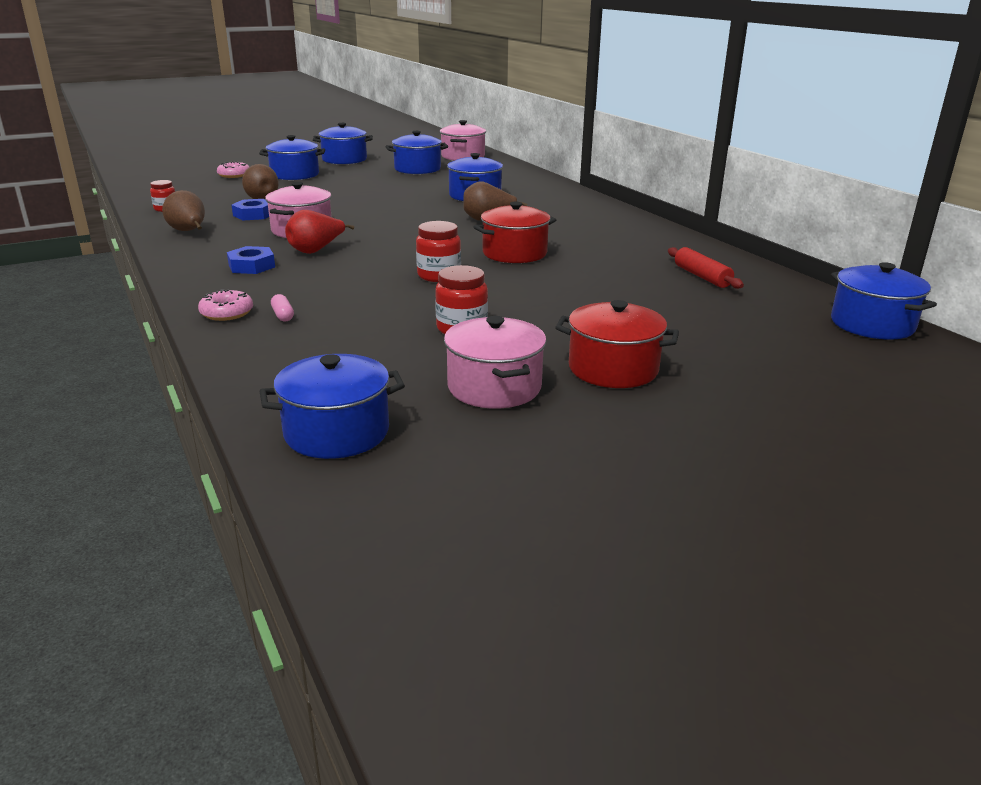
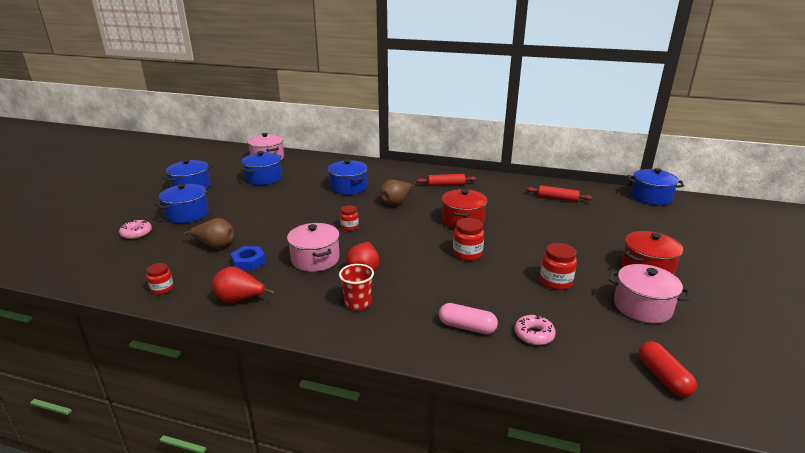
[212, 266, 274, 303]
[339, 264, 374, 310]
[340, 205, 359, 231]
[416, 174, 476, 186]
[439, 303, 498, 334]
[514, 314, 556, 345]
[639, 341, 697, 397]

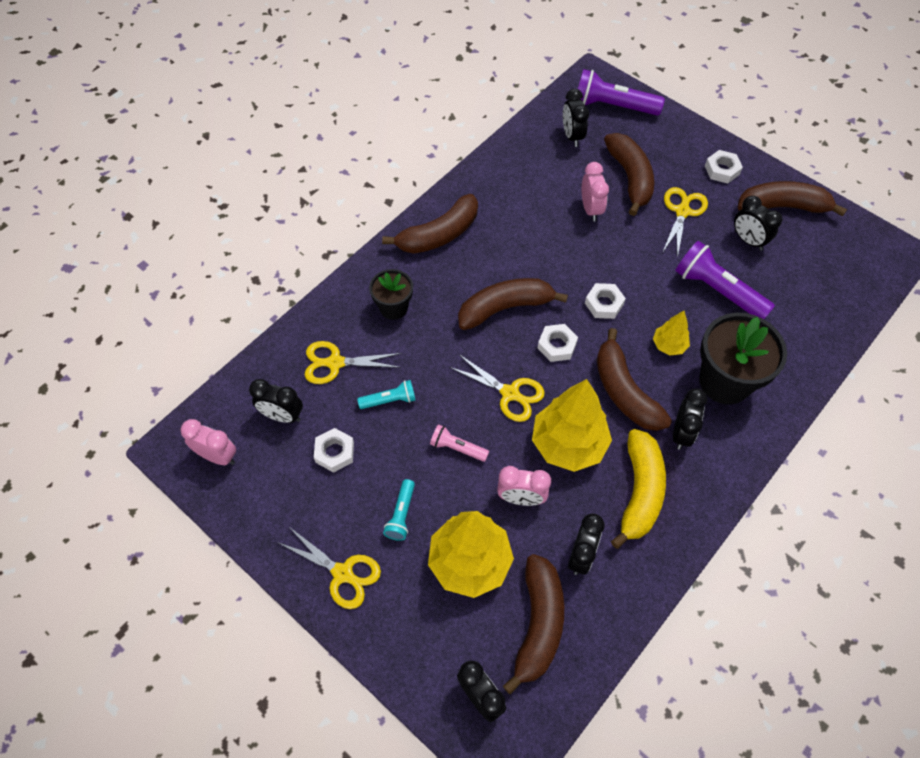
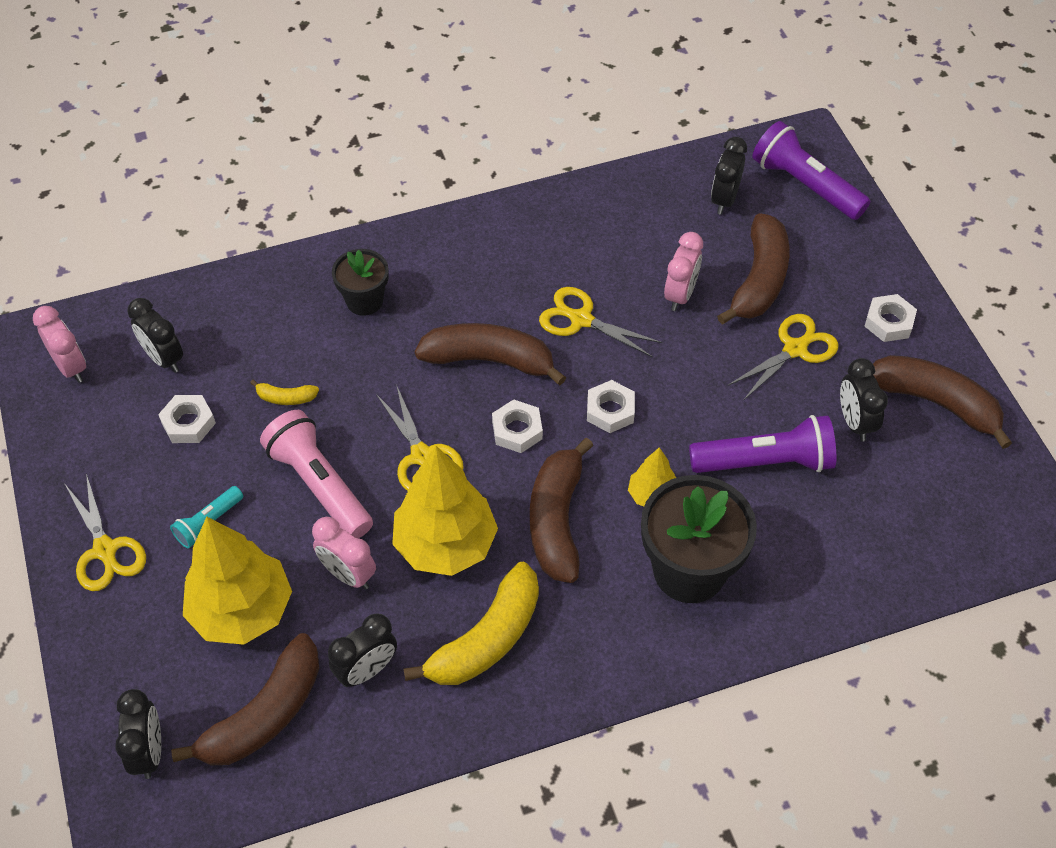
[250, 380, 319, 405]
[260, 410, 373, 538]
[539, 287, 662, 358]
[689, 415, 836, 473]
[382, 194, 478, 254] (first image)
[673, 388, 707, 450] (first image)

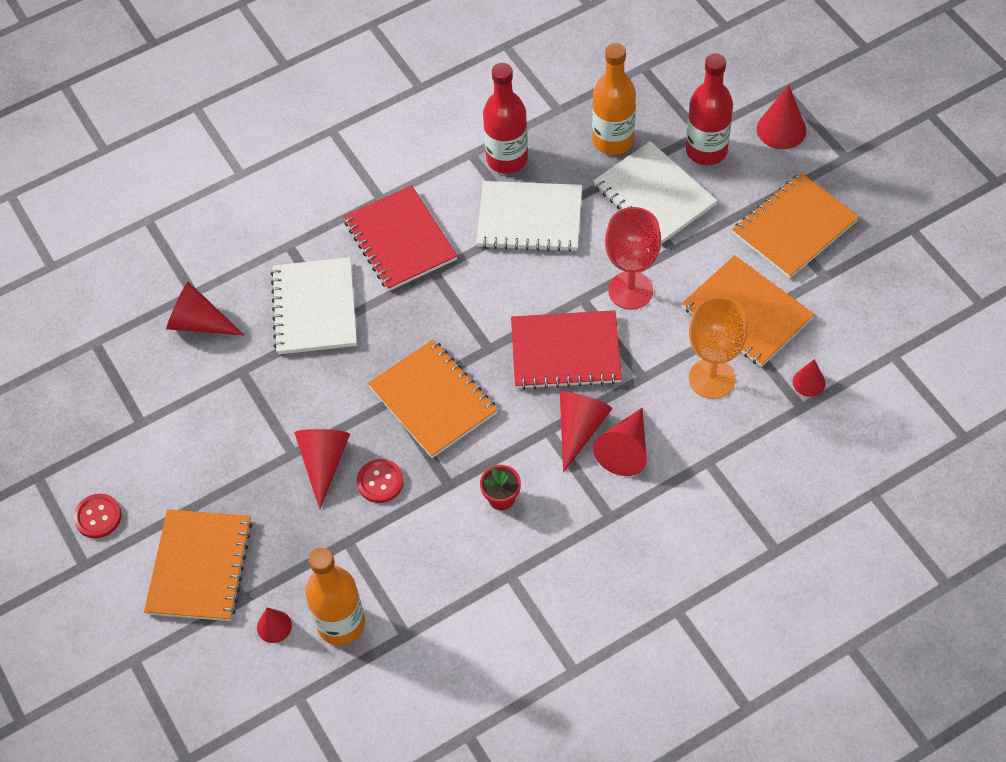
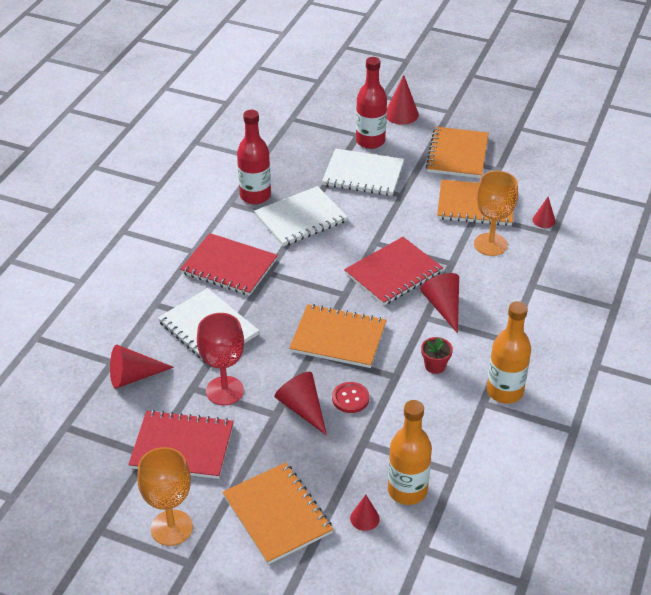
[128, 410, 234, 479]
[137, 447, 193, 546]
[197, 313, 244, 405]
[487, 301, 531, 404]
[593, 408, 647, 476] (first image)

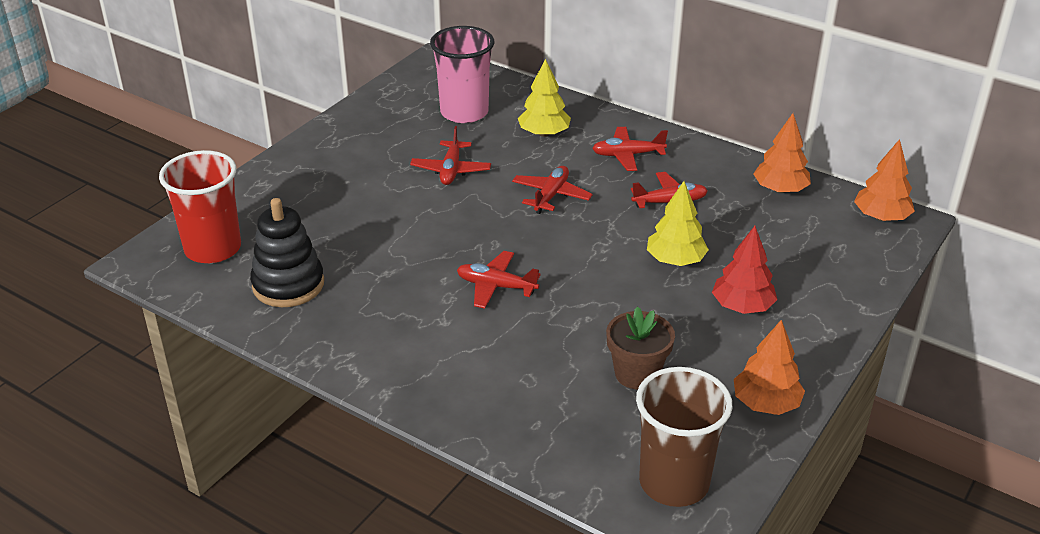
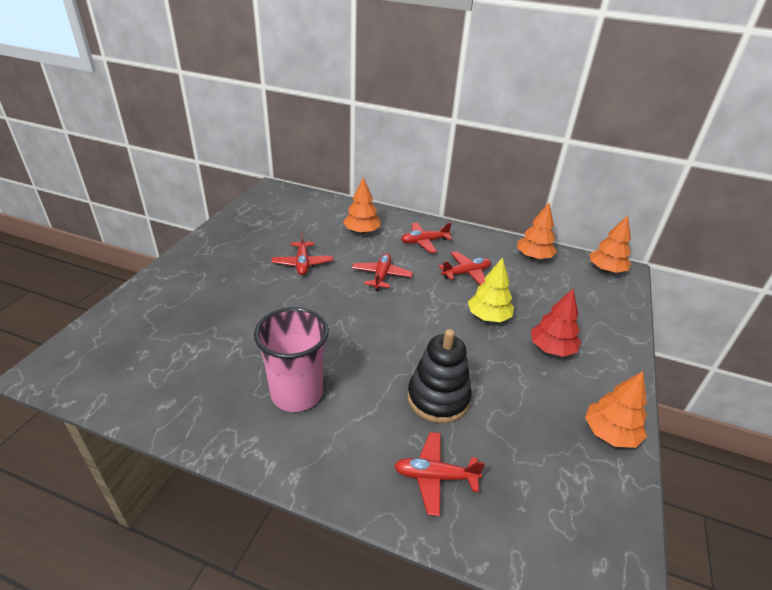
[254, 307, 329, 412]
[343, 177, 381, 234]
[394, 432, 485, 516]
[407, 329, 472, 423]
[159, 150, 241, 263] (first image)
[606, 306, 675, 389] (first image)
[636, 367, 732, 507] (first image)

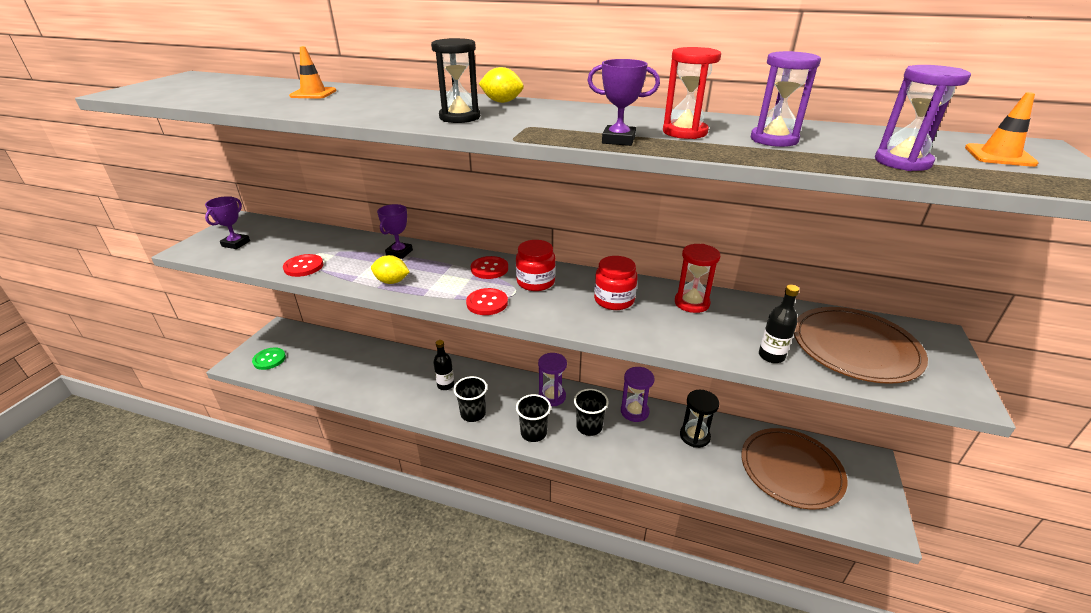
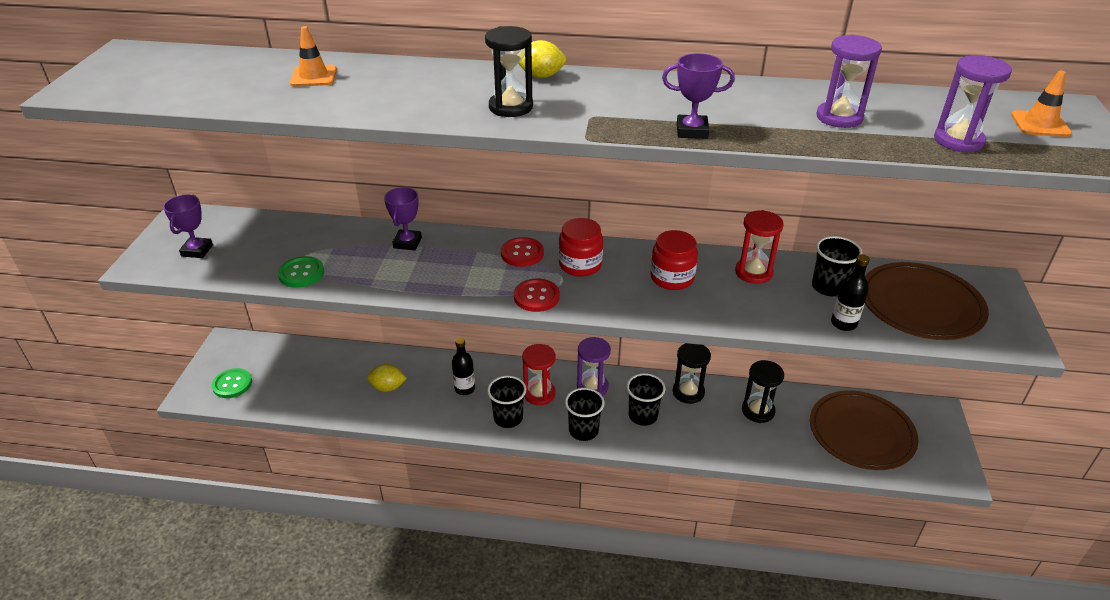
[278, 256, 324, 288]
[367, 364, 407, 392]
[522, 344, 556, 405]
[673, 343, 711, 404]
[812, 236, 862, 296]

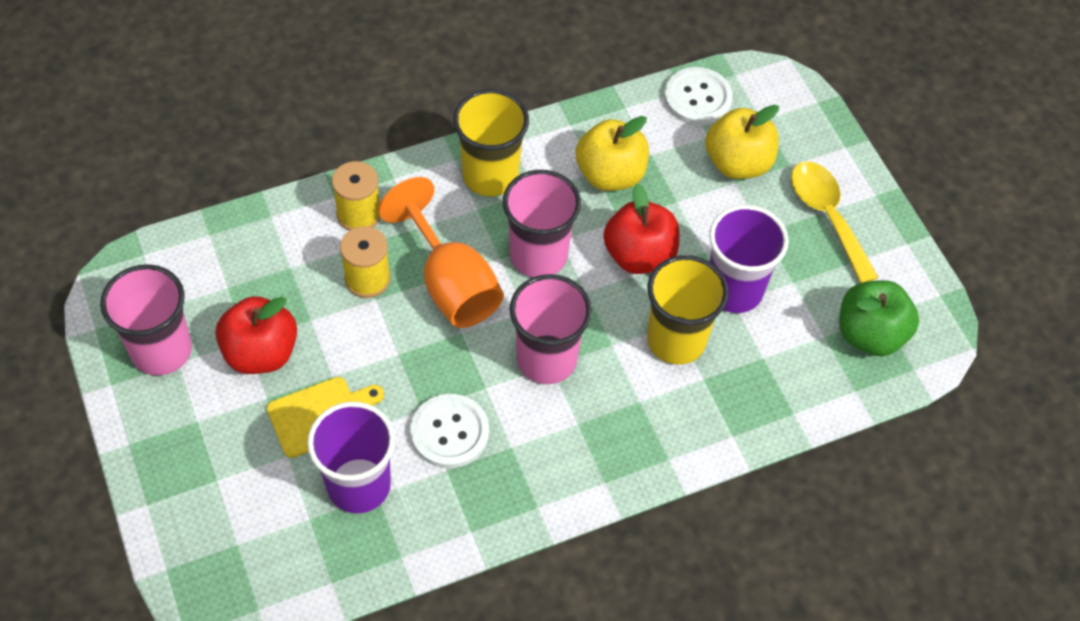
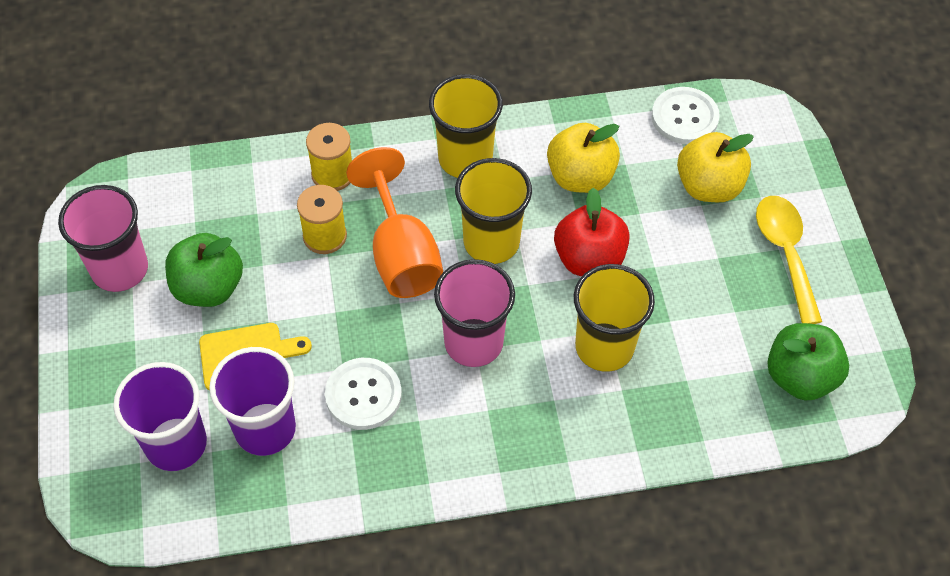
[113, 362, 207, 471]
[165, 233, 243, 307]
[455, 158, 532, 264]

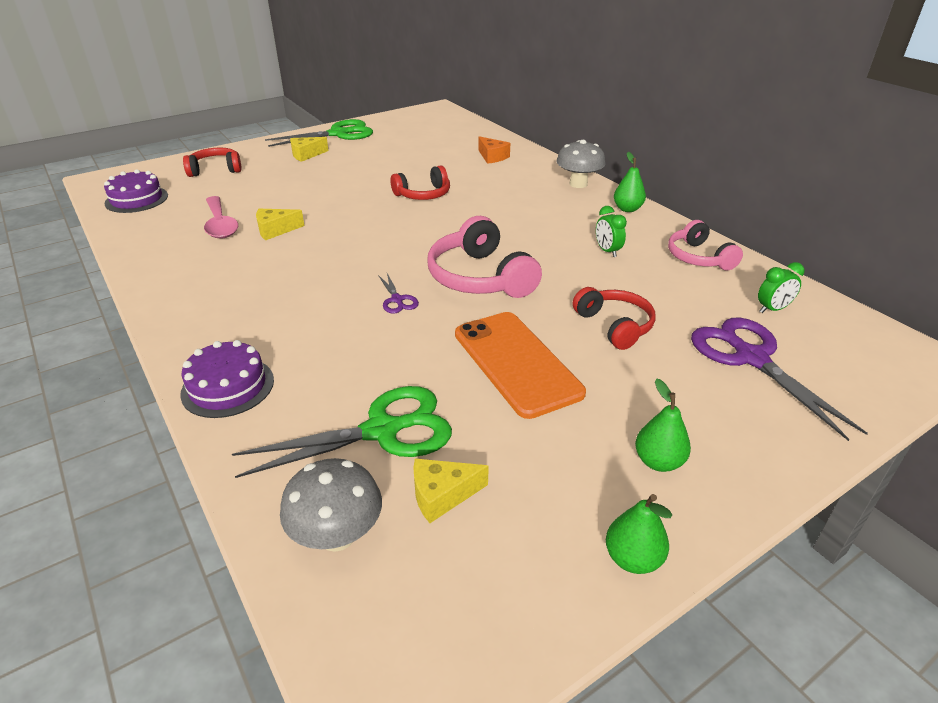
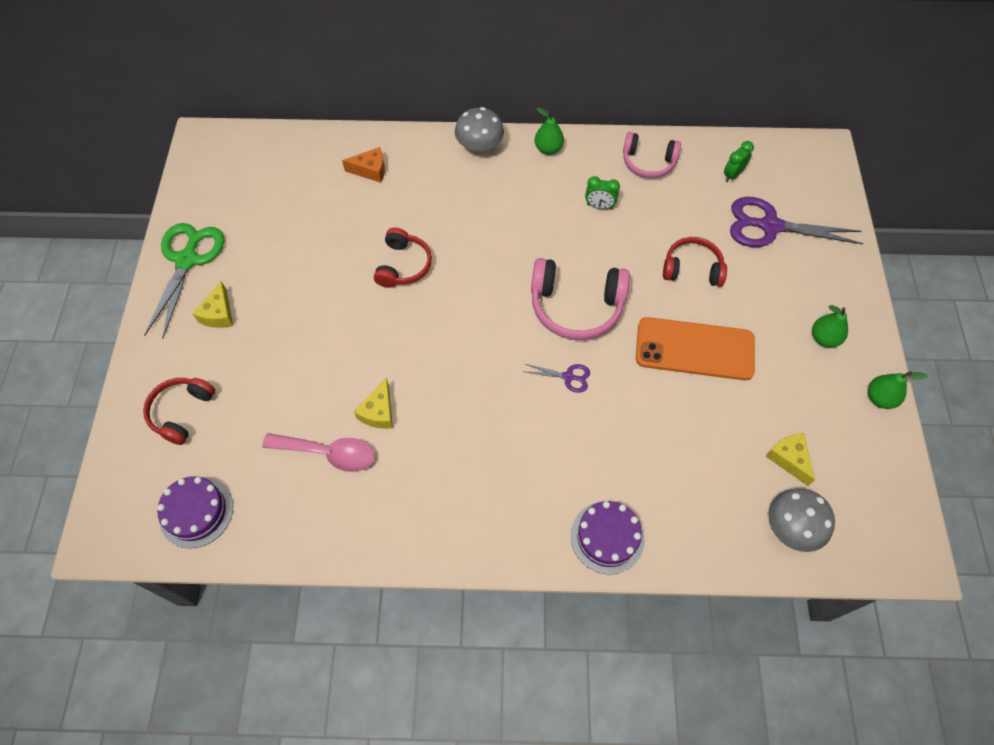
[724, 141, 754, 182]
[766, 433, 815, 486]
[232, 386, 452, 478] (first image)

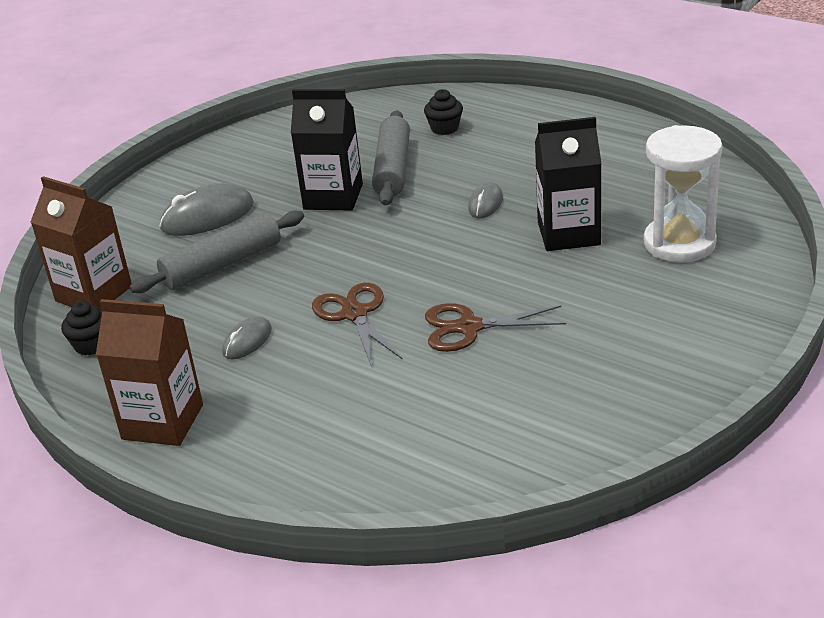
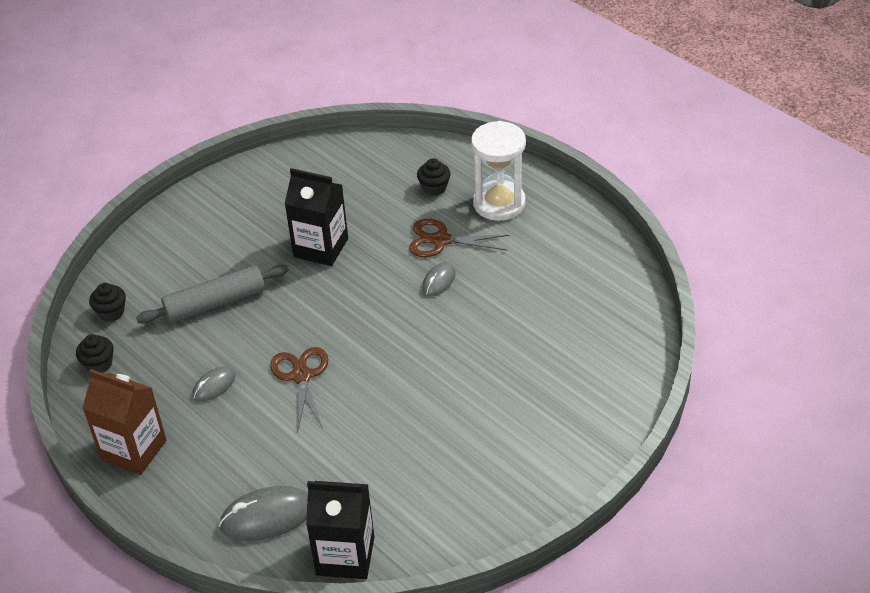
[89, 283, 126, 322]
[219, 486, 308, 541]
[306, 481, 374, 579]
[409, 219, 510, 257]
[471, 121, 526, 221]
[372, 110, 410, 206] (first image)

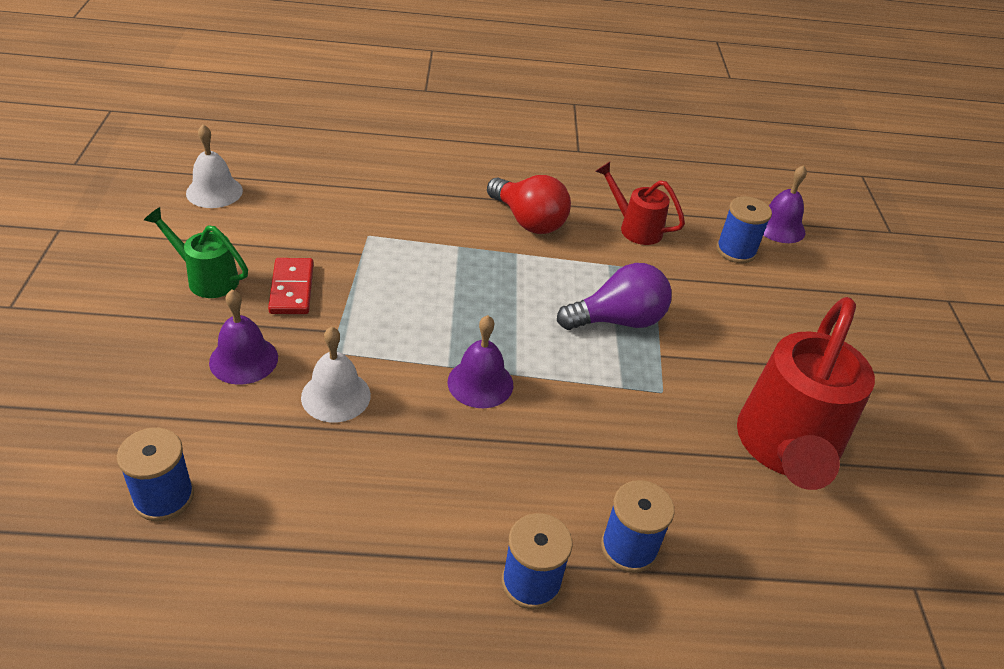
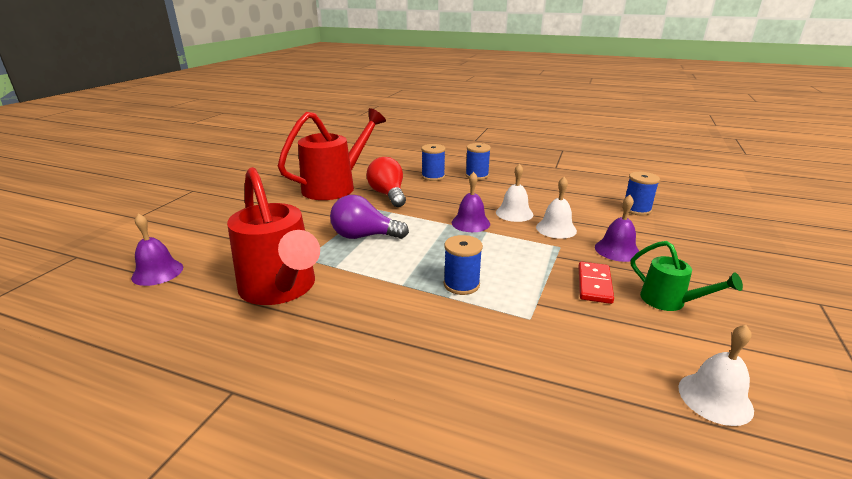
[227, 167, 320, 305]
[367, 157, 406, 207]
[444, 235, 483, 295]
[496, 164, 533, 222]

